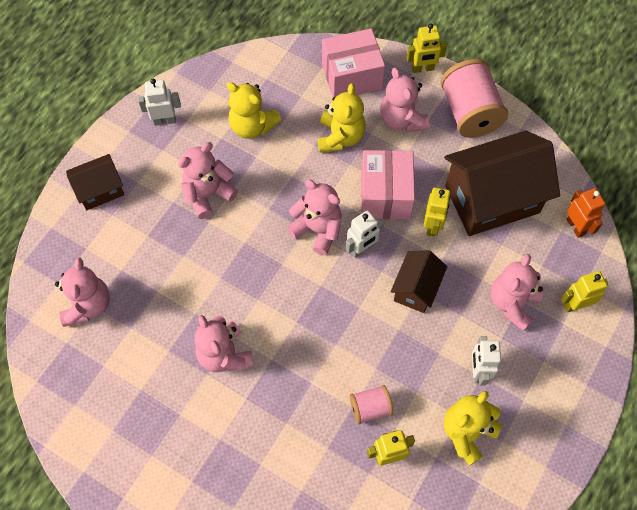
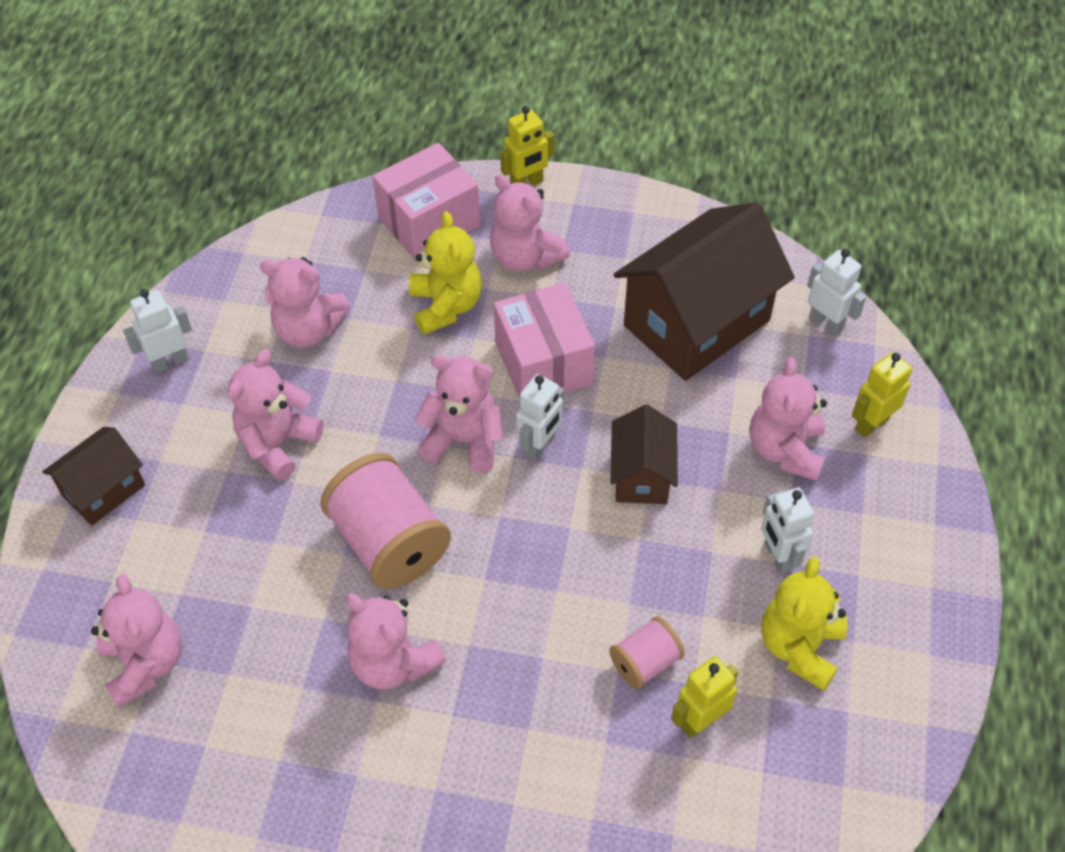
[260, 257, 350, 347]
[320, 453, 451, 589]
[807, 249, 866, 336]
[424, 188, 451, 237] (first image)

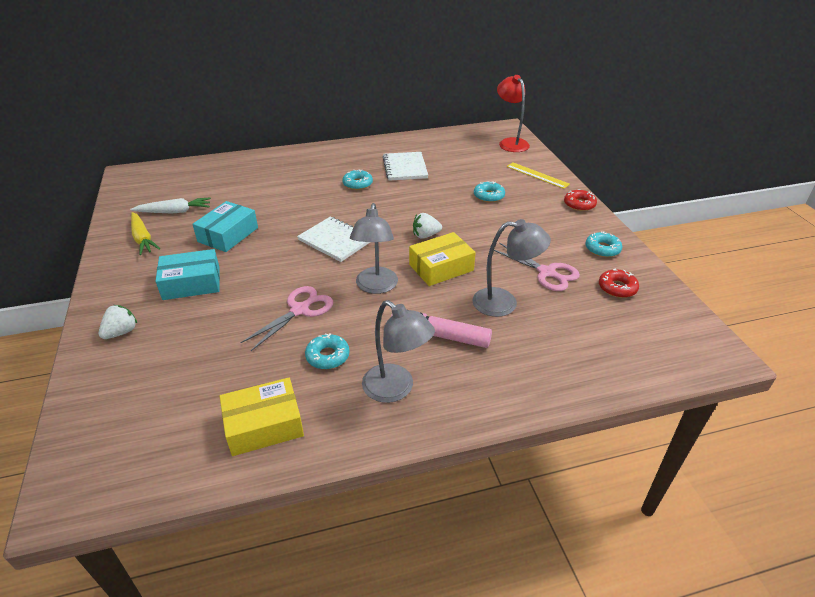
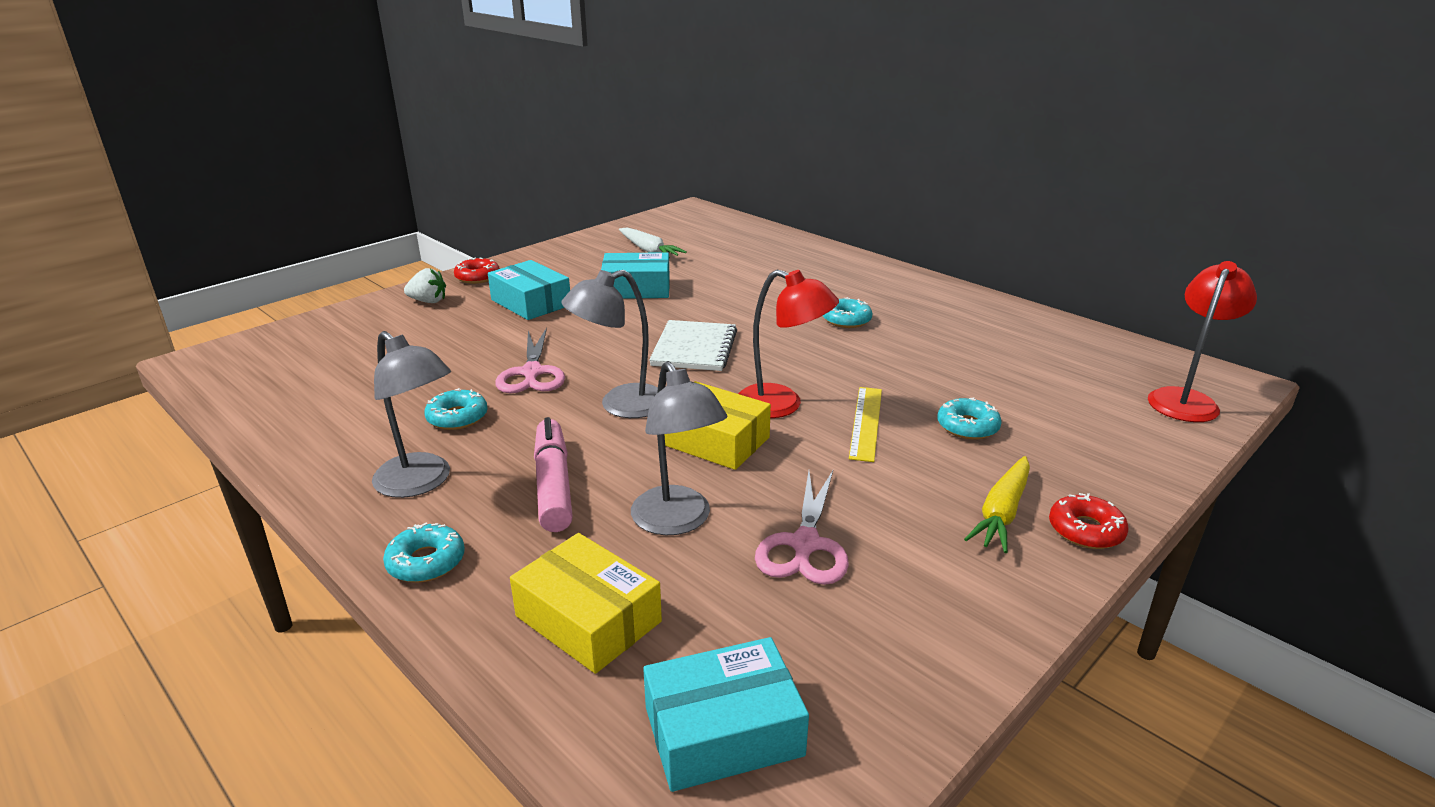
[372, 331, 451, 498]
[383, 523, 465, 583]
[454, 258, 500, 284]
[495, 328, 565, 393]
[510, 533, 662, 674]
[643, 637, 809, 792]
[738, 270, 839, 418]
[849, 387, 882, 462]
[964, 456, 1030, 553]
[383, 152, 428, 181] (first image)

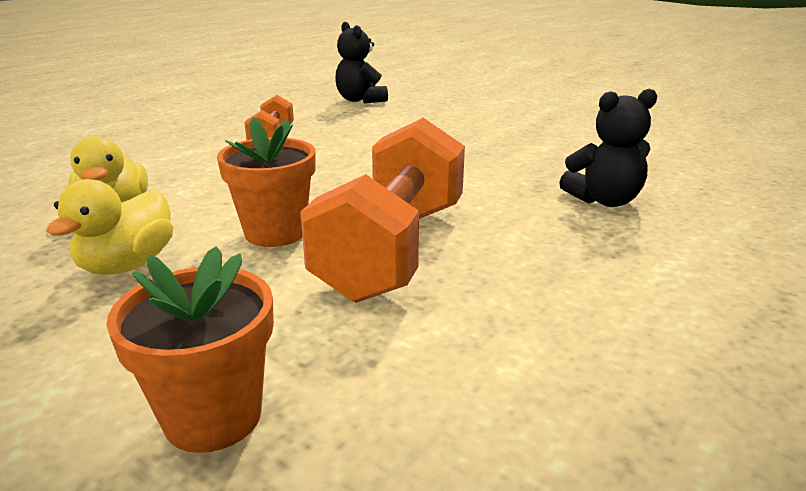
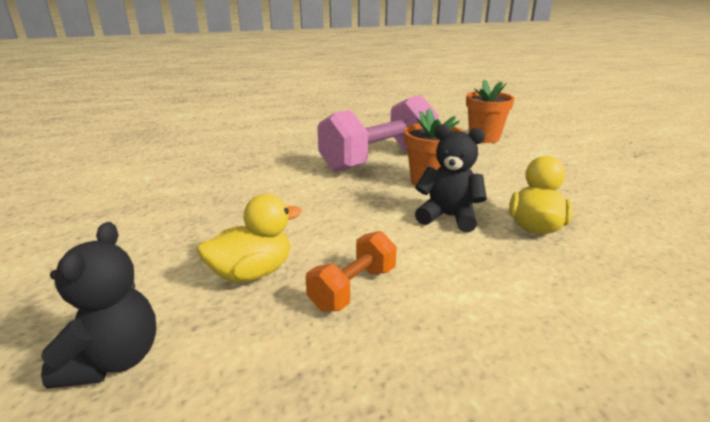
[197, 194, 302, 283]
[317, 95, 439, 172]
[415, 124, 487, 232]

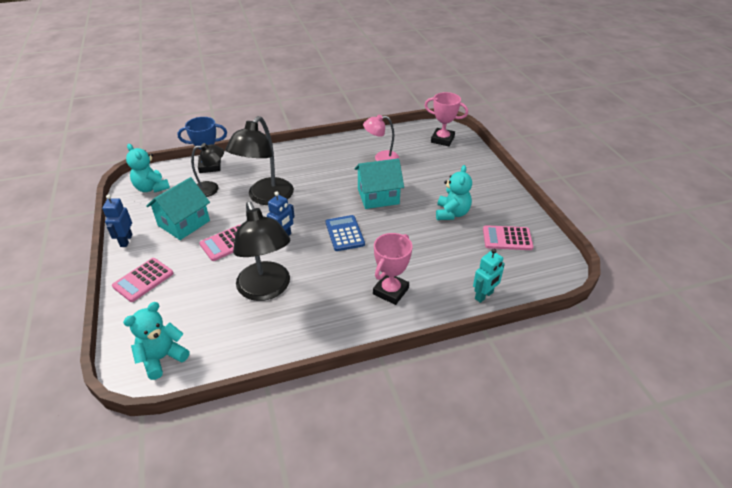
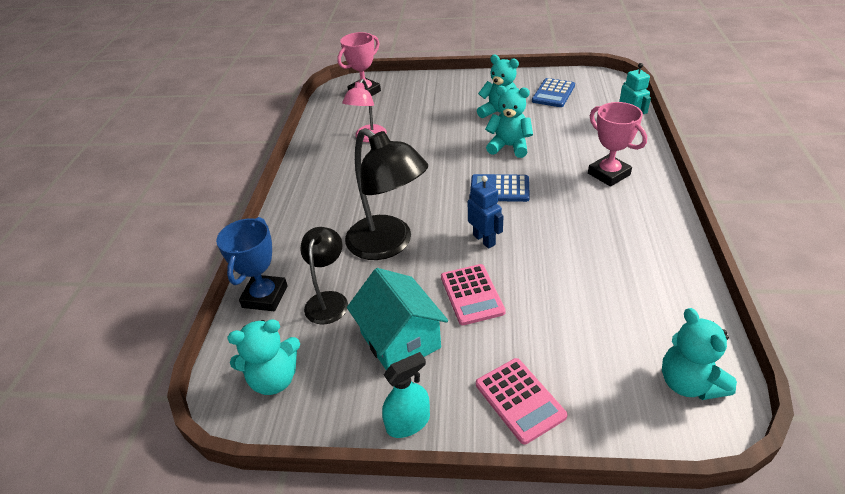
[382, 352, 430, 438]
[485, 86, 533, 158]
[532, 78, 575, 107]
[233, 201, 290, 301] (first image)
[354, 158, 404, 209] (first image)

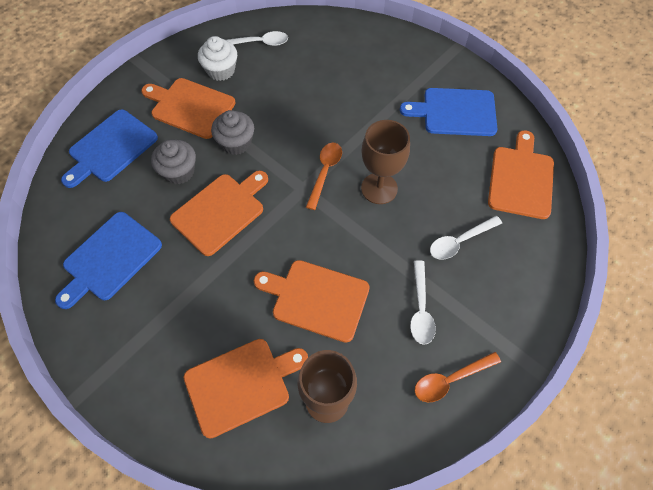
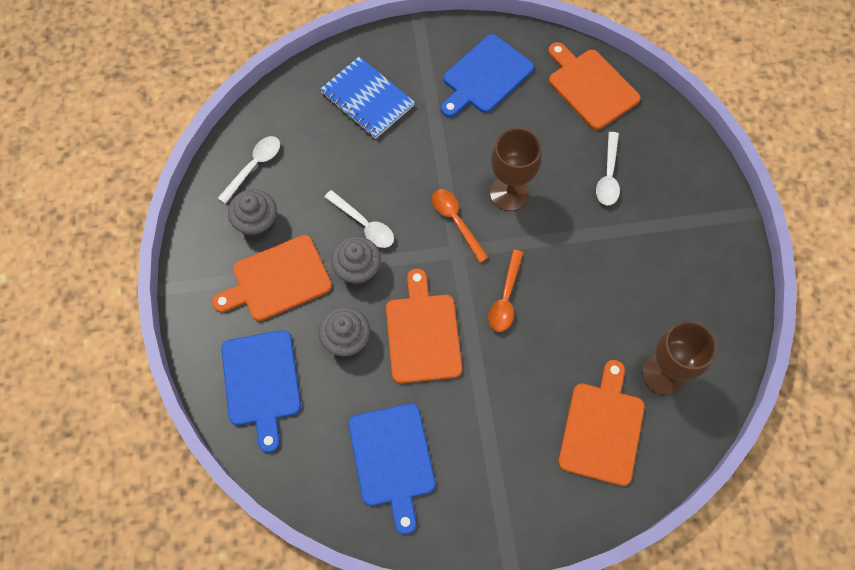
[228, 189, 277, 238]
[320, 56, 415, 139]
[325, 190, 394, 248]
[488, 250, 523, 332]
[254, 260, 370, 343] (first image)

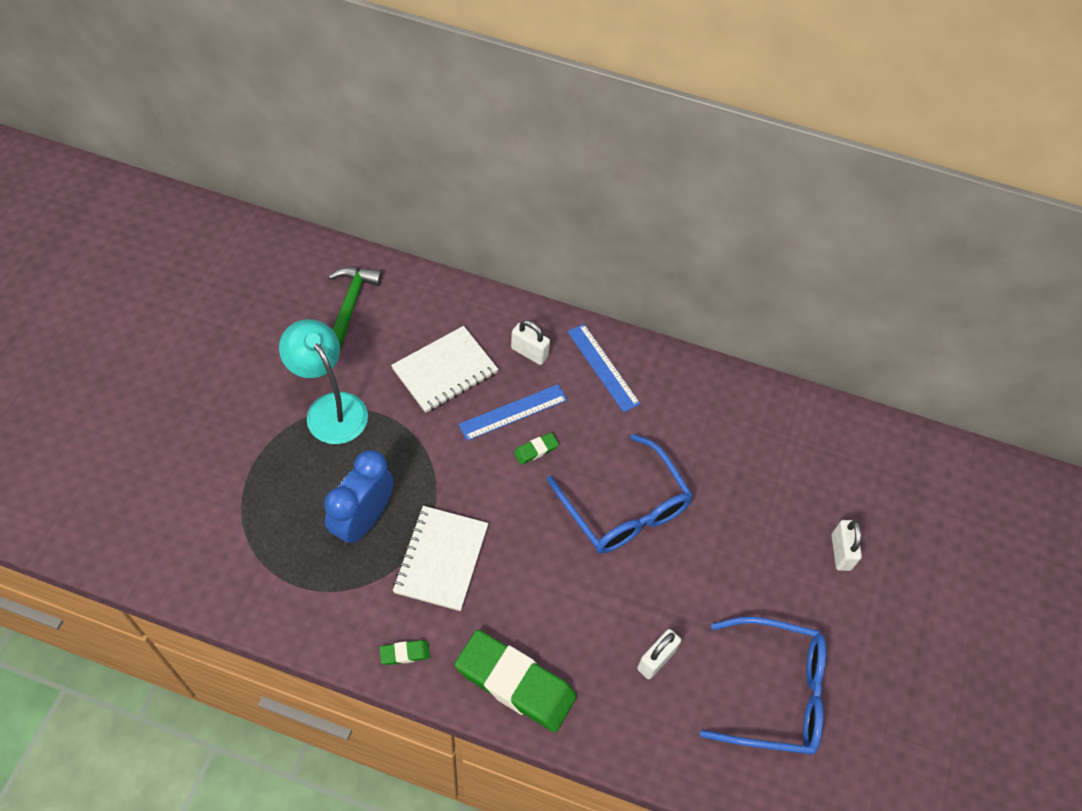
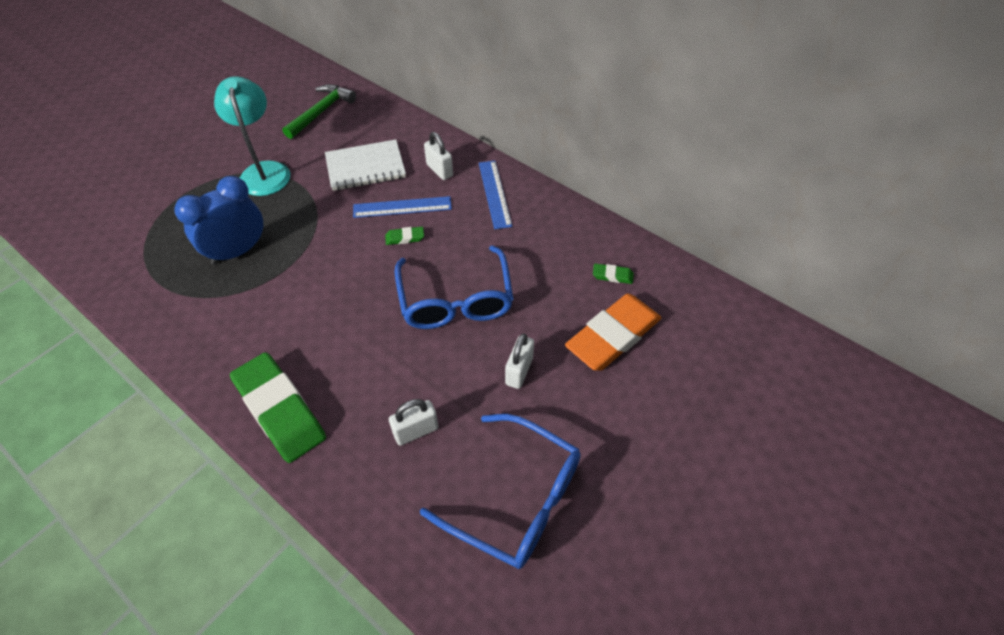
[505, 334, 534, 389]
[565, 294, 661, 371]
[593, 263, 634, 284]
[393, 506, 488, 611] (first image)

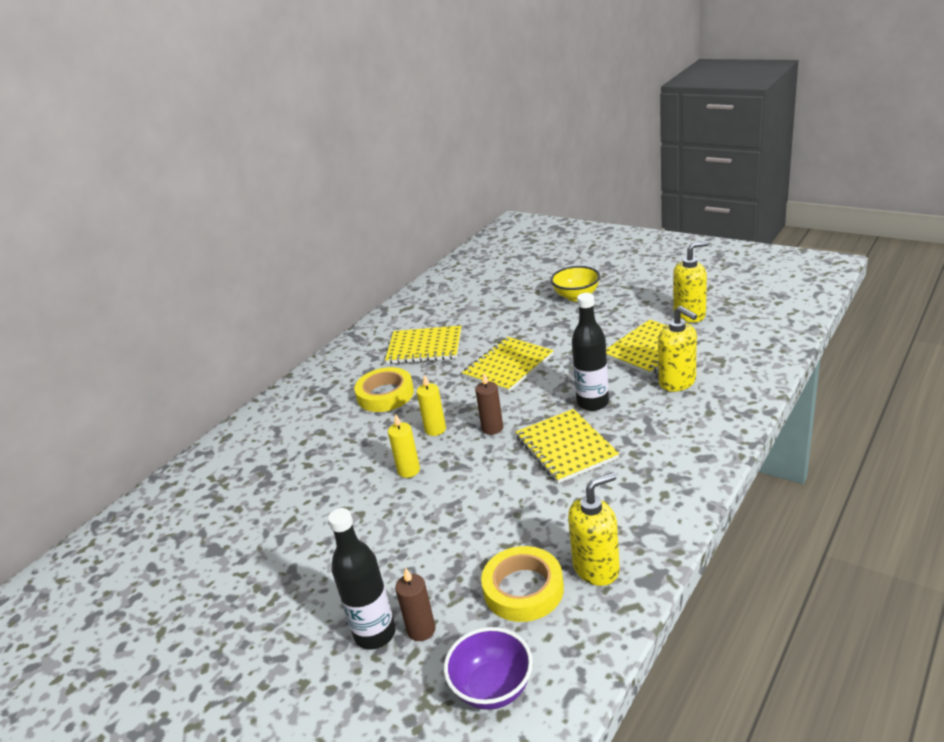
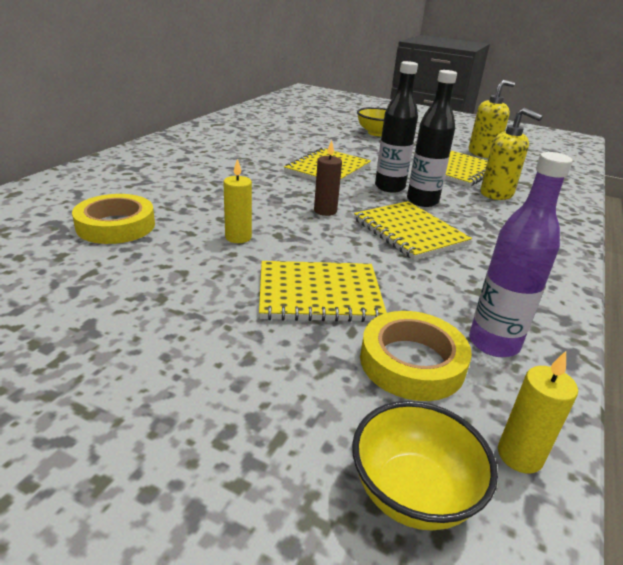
[72, 194, 155, 244]
[259, 261, 387, 322]
[352, 401, 498, 530]
[375, 61, 418, 193]
[469, 152, 573, 357]
[498, 351, 578, 474]
[395, 567, 436, 641] (first image)

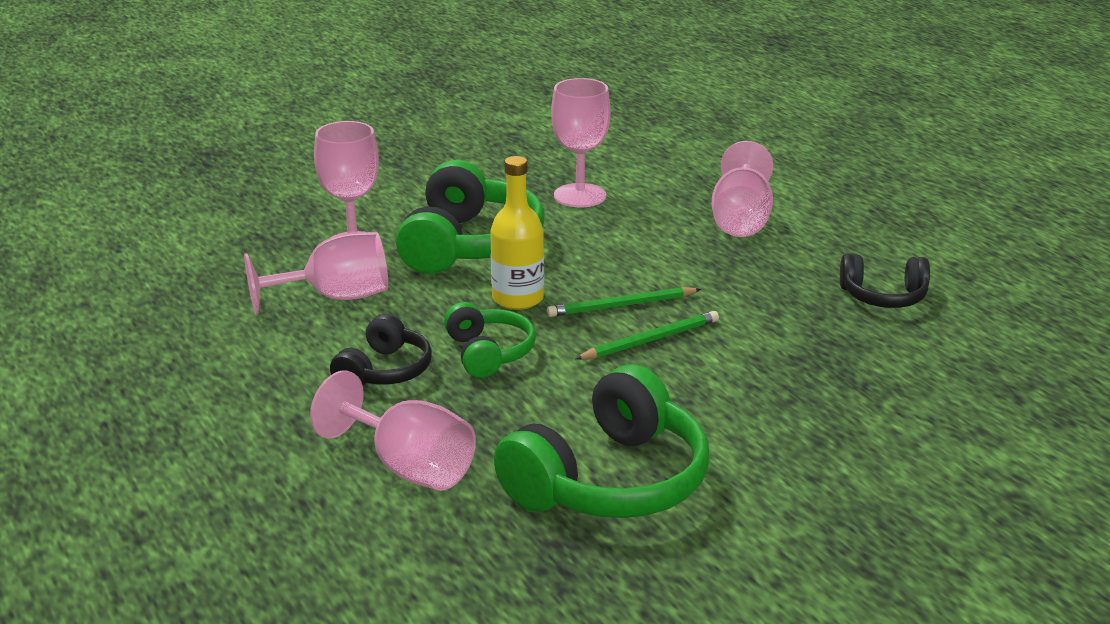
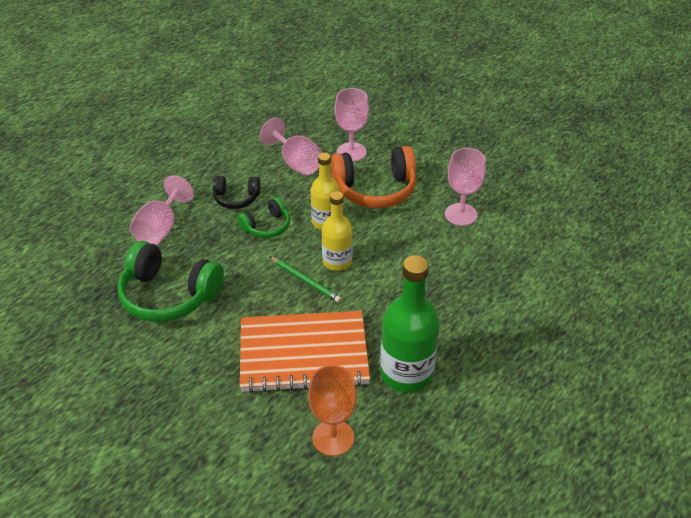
[240, 311, 370, 393]
[308, 365, 357, 456]
[322, 191, 353, 271]
[330, 146, 417, 208]
[380, 255, 440, 392]
[712, 141, 773, 237] (first image)

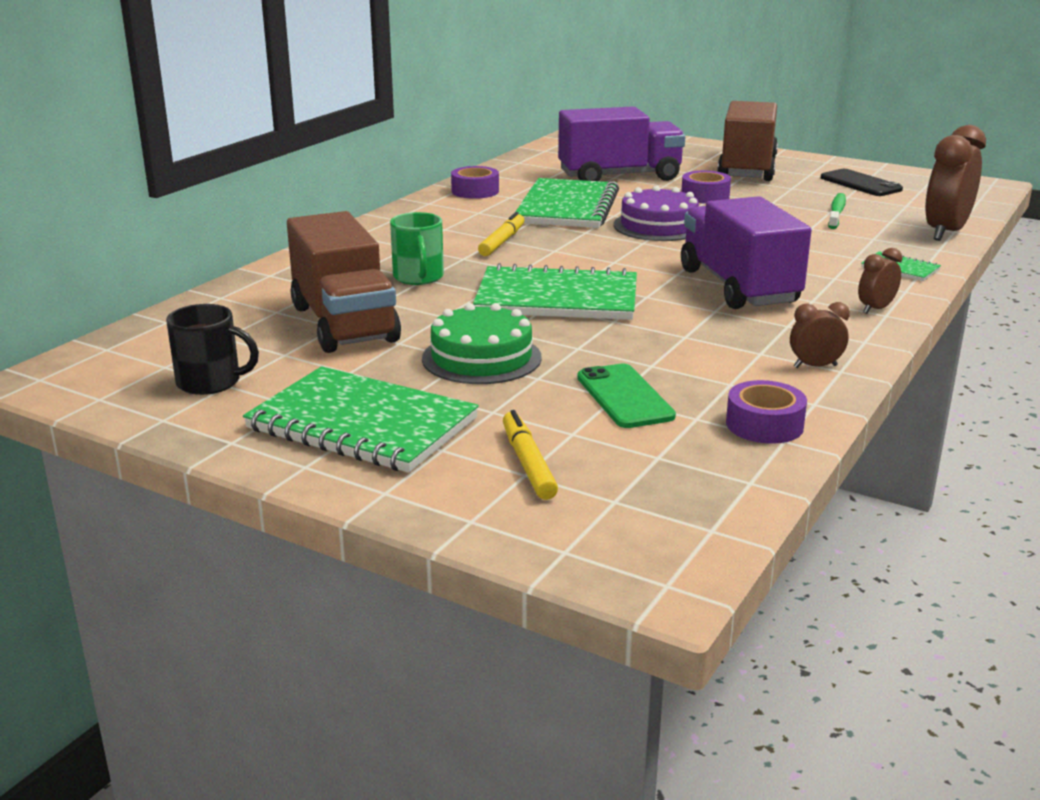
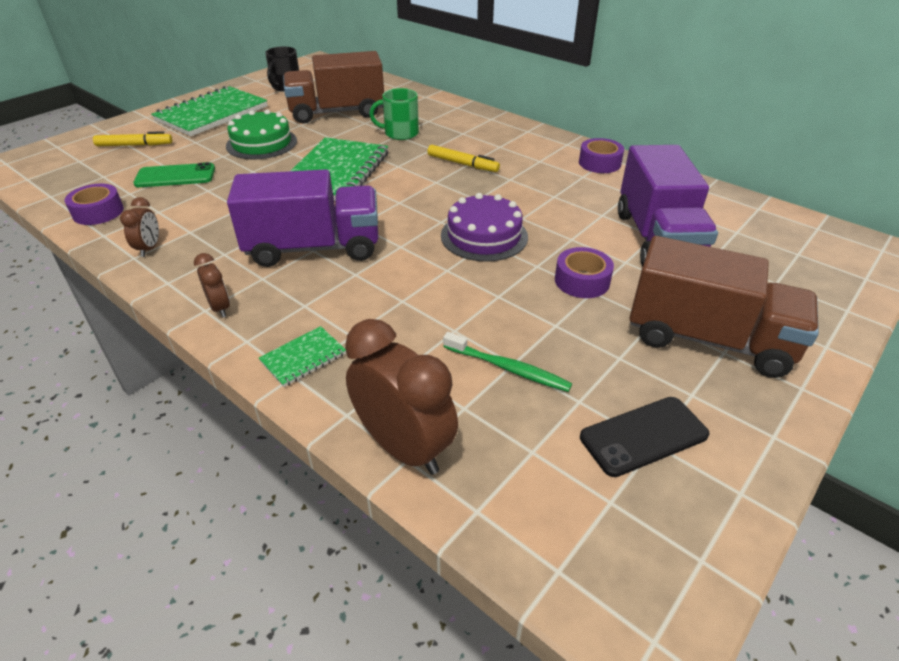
[516, 178, 619, 228] (first image)

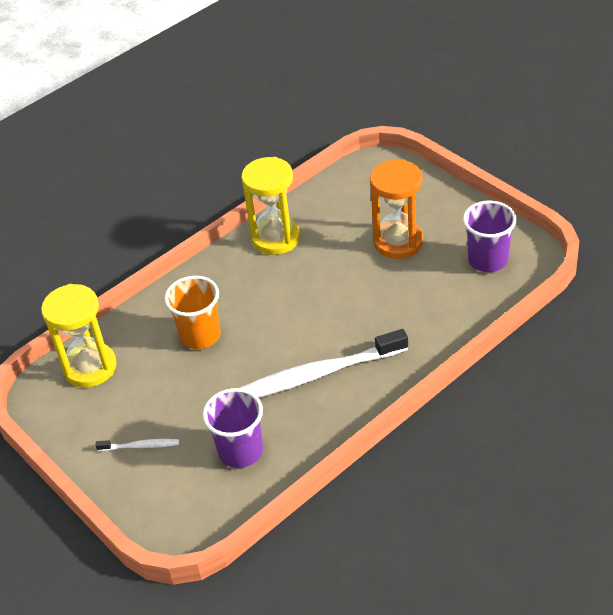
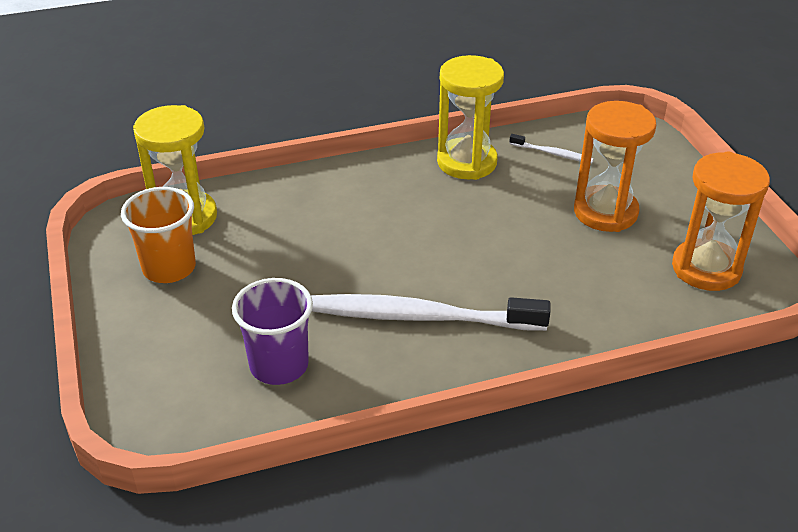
[121, 187, 196, 283]
[509, 134, 594, 164]
[672, 151, 770, 291]

